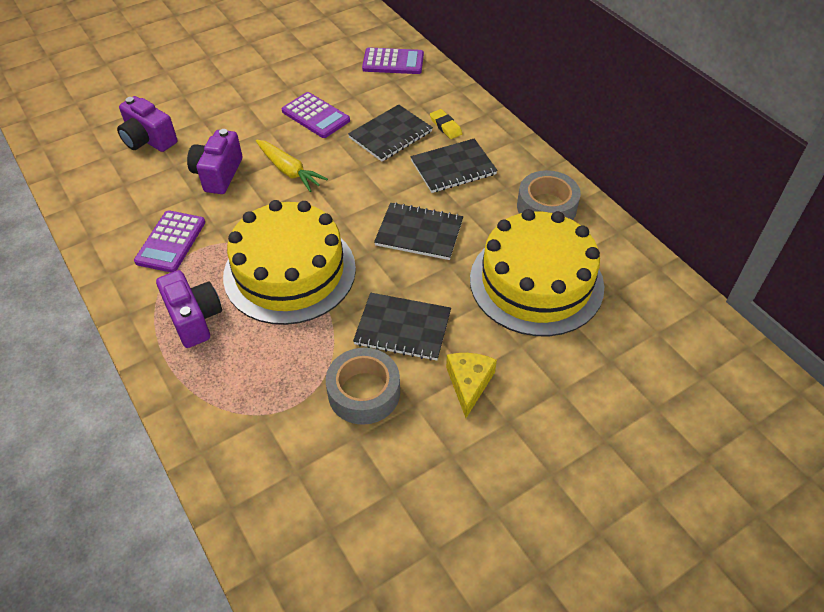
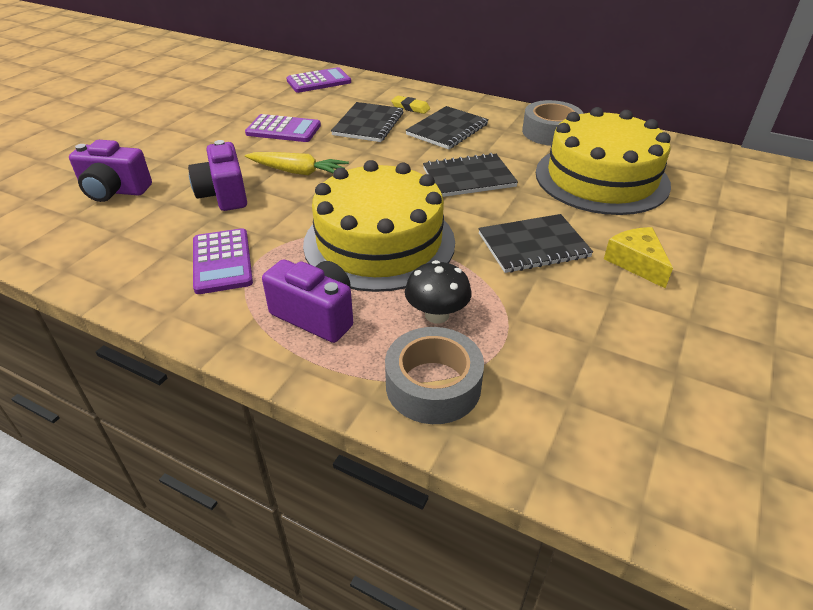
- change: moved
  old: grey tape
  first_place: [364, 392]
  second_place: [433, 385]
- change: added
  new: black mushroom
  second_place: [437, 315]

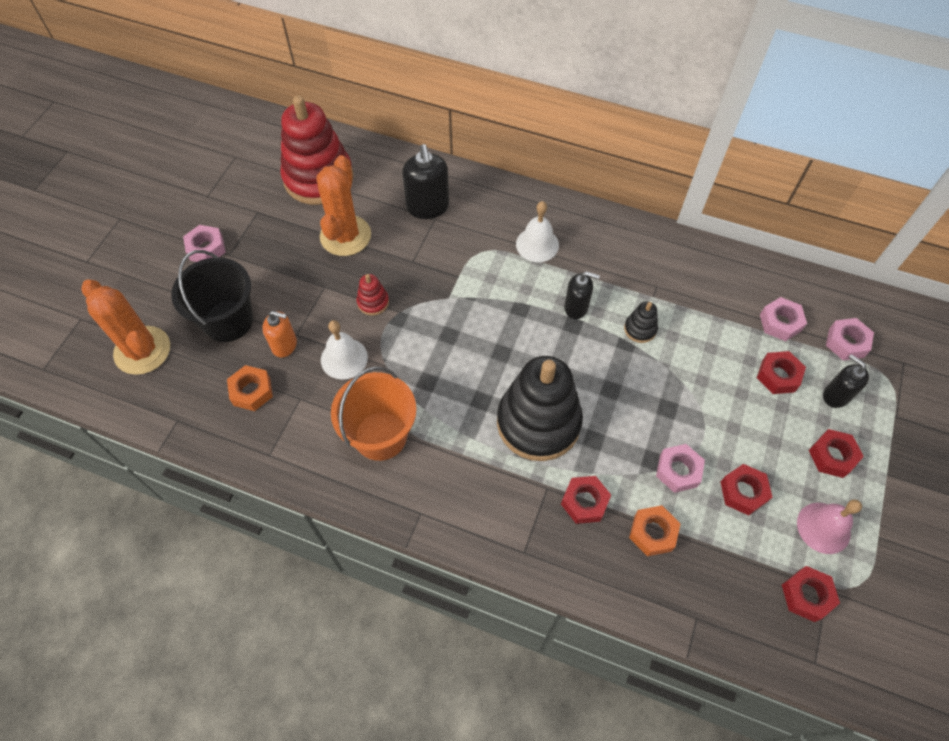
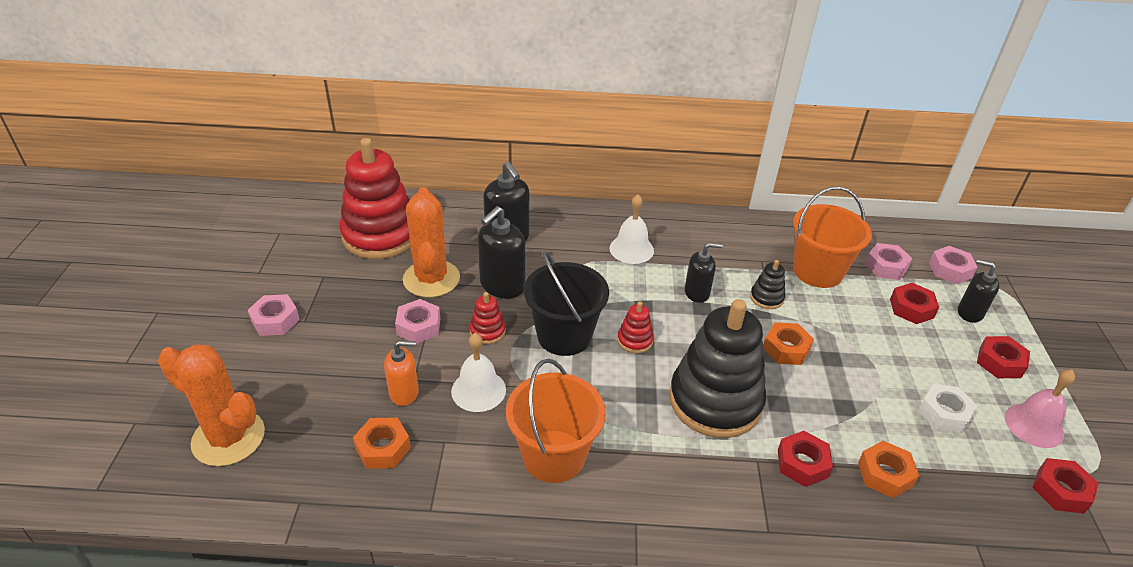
- change: moved
  old: black bucket
  first_place: [228, 321]
  second_place: [564, 336]
- change: moved
  old: pink nut
  first_place: [678, 471]
  second_place: [418, 326]
- change: recoloured
  old: red nut
  new: white nut
  first_place: [743, 492]
  second_place: [944, 413]
- change: added
  new: black soap dispenser
  second_place: [502, 285]
- change: added
  new: red stacking toy
  second_place: [635, 340]
- change: added
  new: orange nut
  second_place: [786, 349]
- change: added
  new: orange bucket
  second_place: [817, 271]

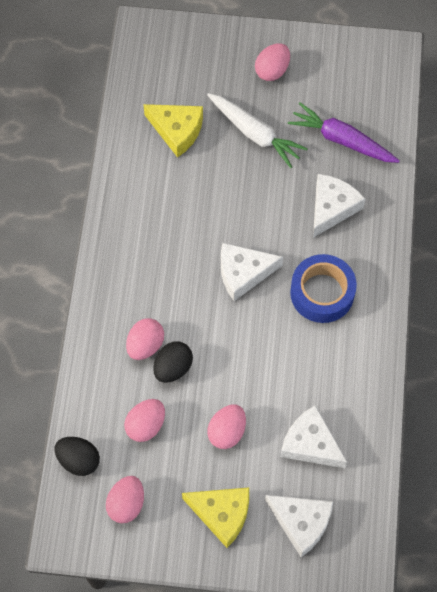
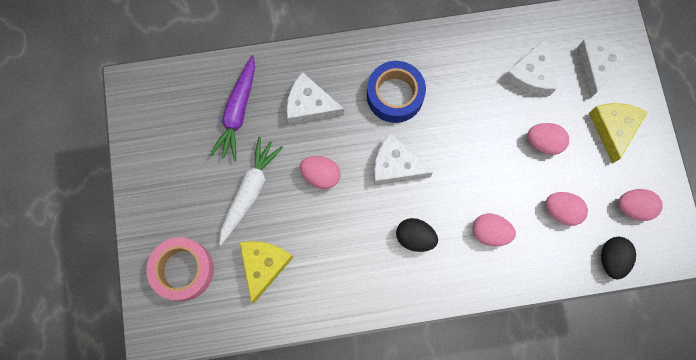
- change: moved
  old: black egg
  first_place: [173, 368]
  second_place: [415, 237]
- change: turned
  old: white cheese
  first_place: [243, 273]
  second_place: [395, 166]
  degrees: 135
- change: moved
  old: pink egg
  first_place: [272, 70]
  second_place: [321, 175]
- change: added
  new: pink tape
  second_place: [183, 270]

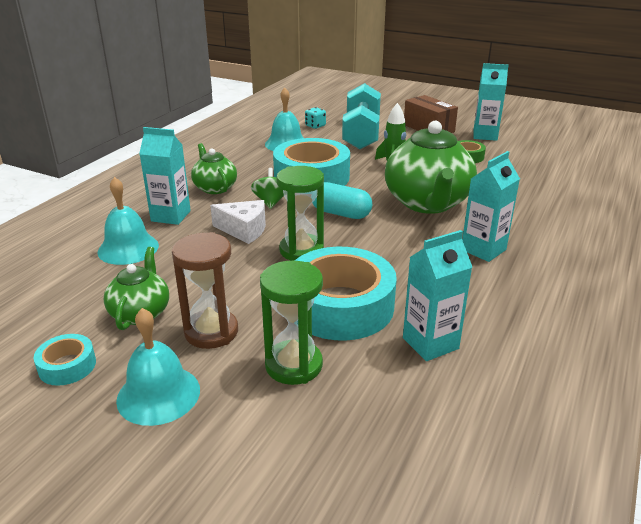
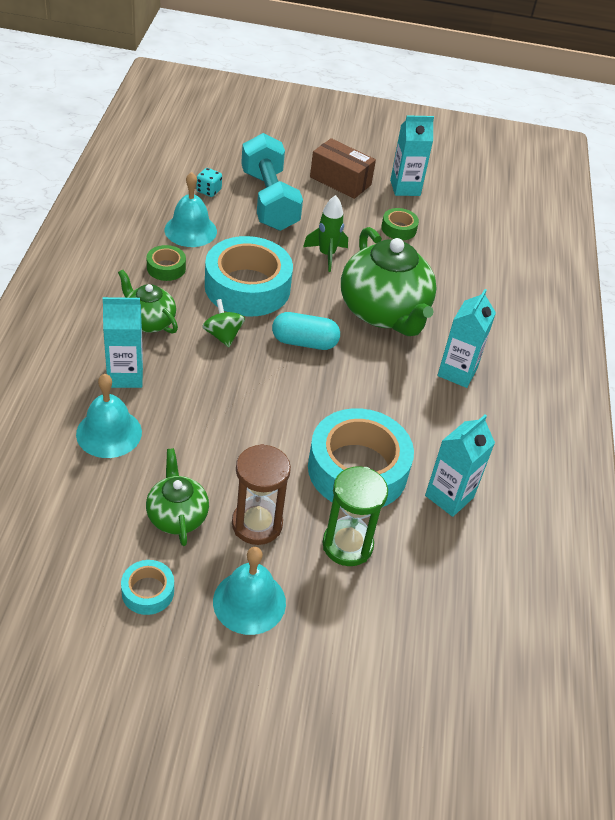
- change: removed
  old: white cheese
  first_place: [244, 230]
- change: removed
  old: green hourglass
  first_place: [301, 250]
- change: added
  new: green tape
  second_place: [166, 268]

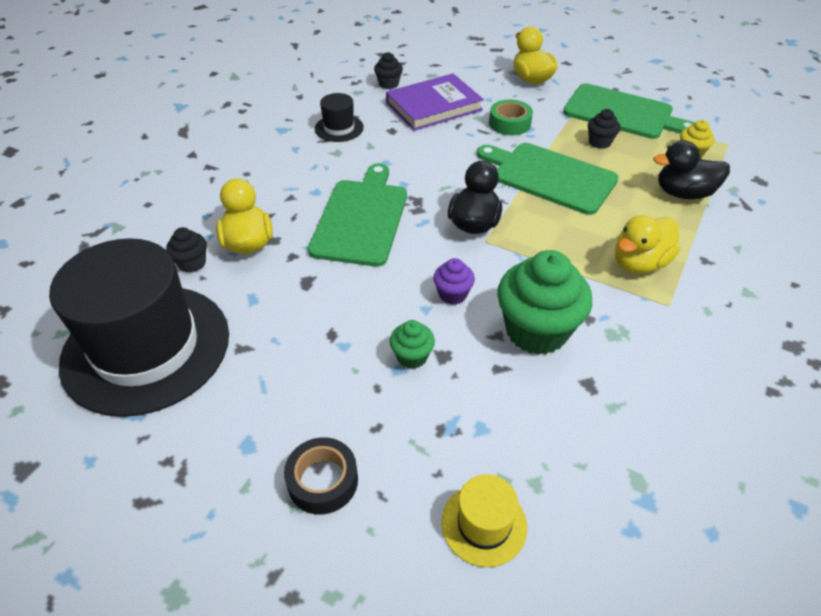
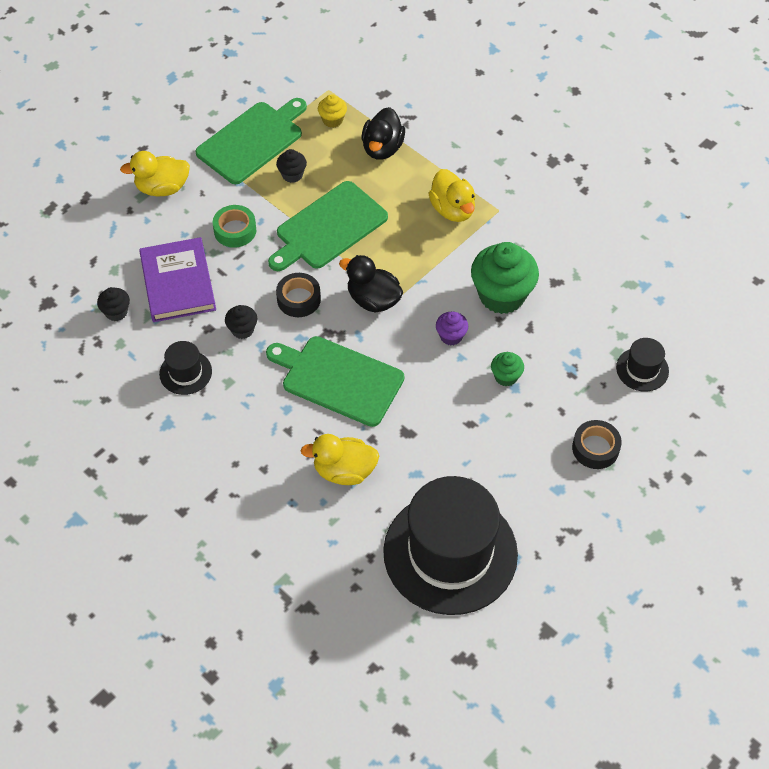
- change: moved
  old: black cupcake
  first_place: [192, 263]
  second_place: [242, 330]
- change: recoloured
  old: yellow hat
  new: black hat
  first_place: [484, 524]
  second_place: [642, 369]
- change: added
  new: black tape
  second_place: [298, 299]

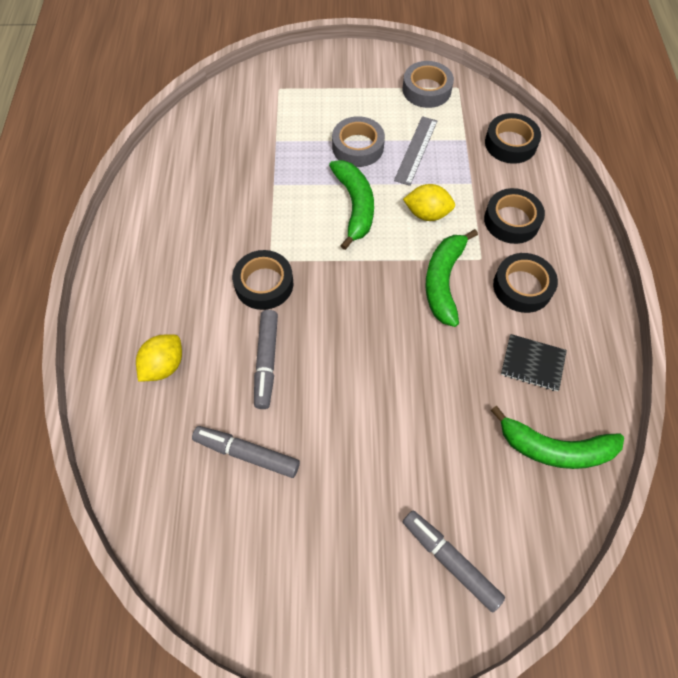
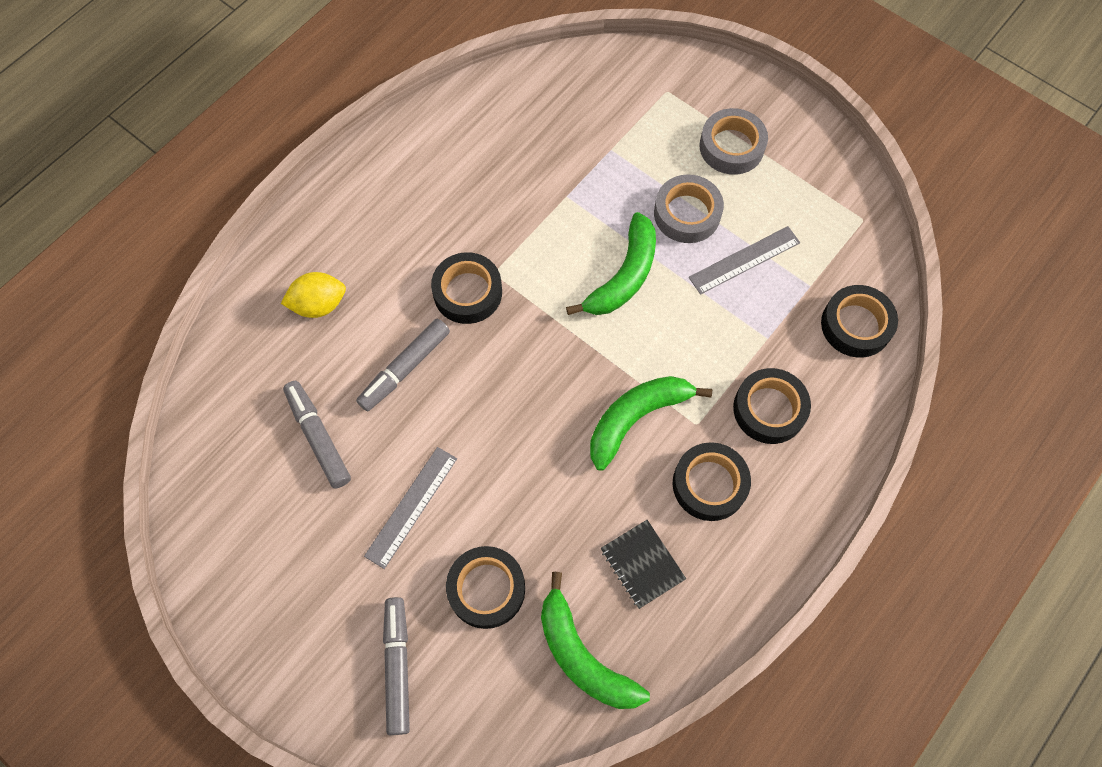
- change: moved
  old: grey tape
  first_place: [426, 90]
  second_place: [731, 147]
- change: removed
  old: yellow lemon
  first_place: [427, 214]
- change: added
  new: grey ruler
  second_place: [411, 506]
- change: added
  new: black tape
  second_place: [486, 589]

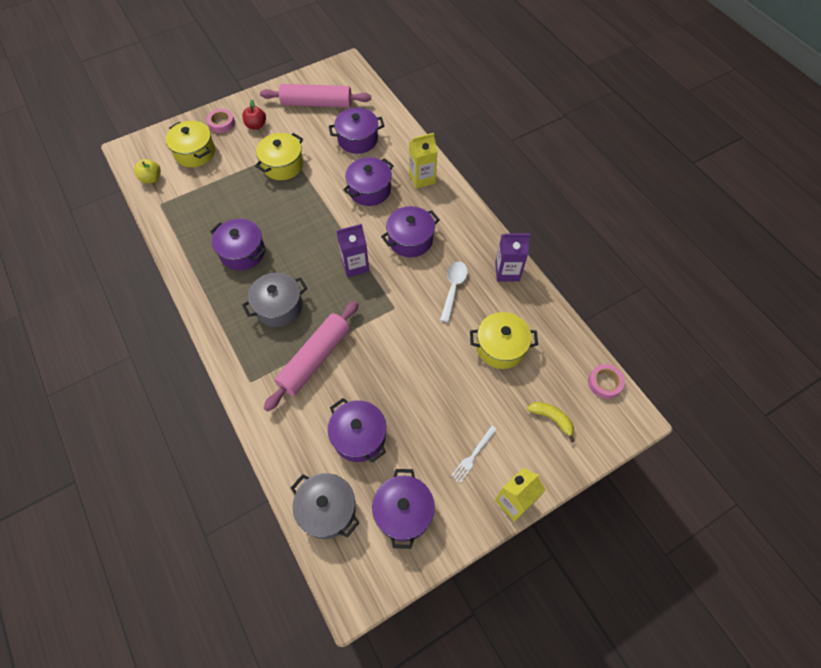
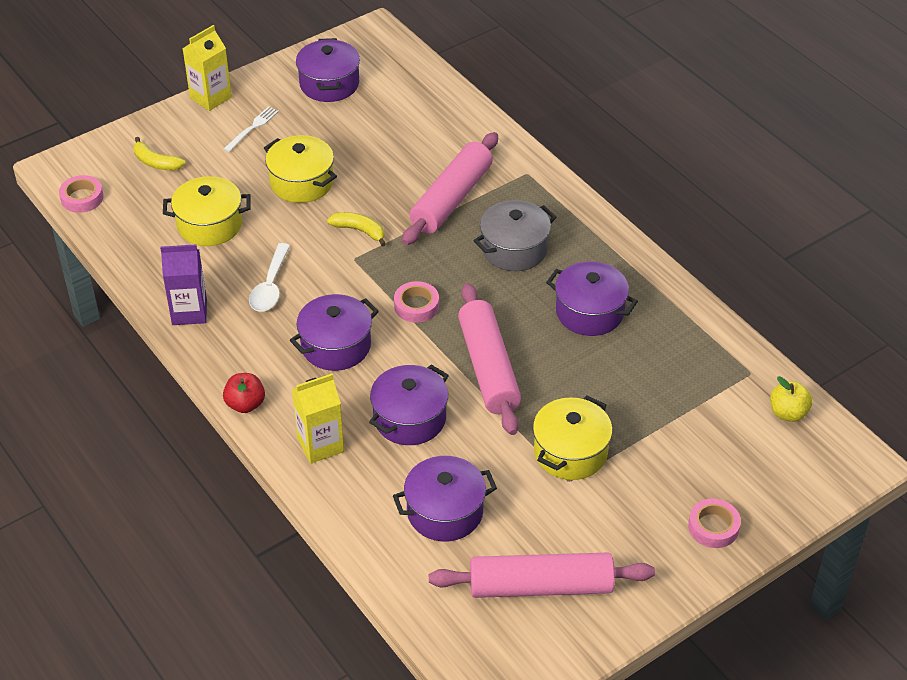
- change: moved
  old: yellow pot
  first_place: [195, 153]
  second_place: [301, 182]
- change: moved
  old: red apple
  first_place: [256, 125]
  second_place: [245, 404]
- change: removed
  old: grey pot
  first_place: [327, 510]
- change: removed
  old: purple pot
  first_place: [359, 436]
- change: replaced
  old: purple carton
  new: pink tape
  first_place: [355, 265]
  second_place: [416, 306]
- change: added
  new: yellow banana
  second_place: [359, 231]
- change: added
  new: pink rolling pin
  second_place: [488, 368]

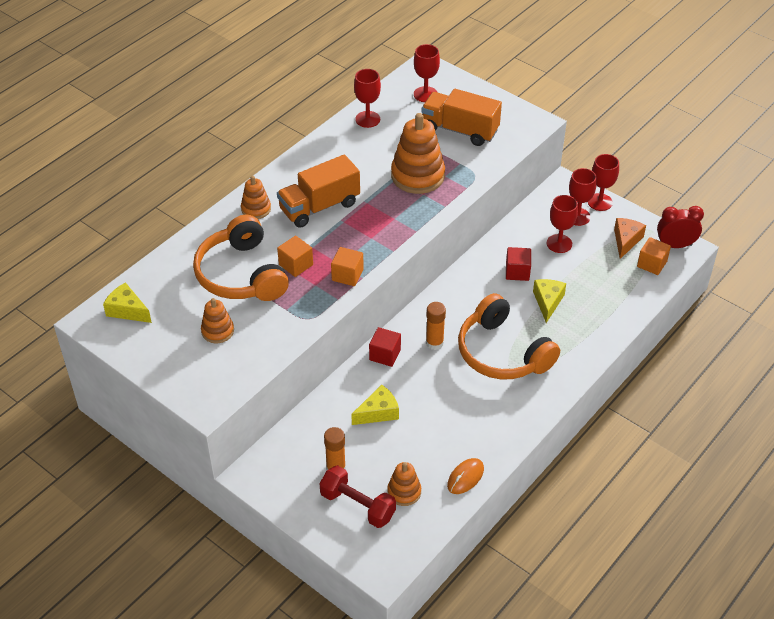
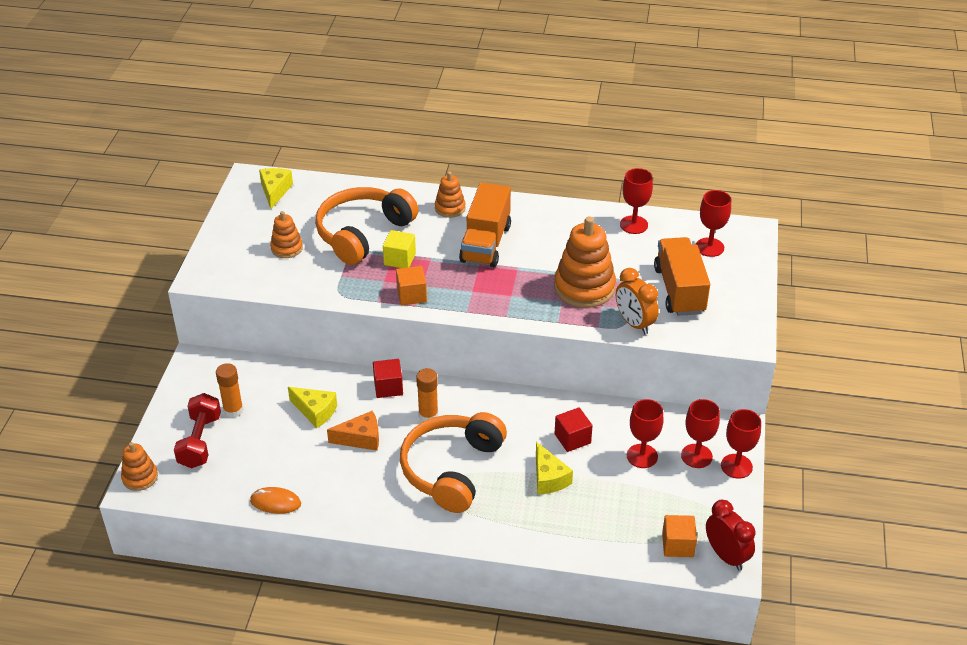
- change: turned
  old: orange truck
  first_place: [319, 207]
  second_place: [486, 243]
  degrees: -105
- change: recoloured
  old: orange cube
  new: yellow cube
  first_place: [296, 265]
  second_place: [400, 259]
- change: moved
  old: orange stacking toy
  first_place: [404, 492]
  second_place: [140, 477]
- change: turned
  old: yellow cheese
  first_place: [548, 302]
  second_place: [548, 478]
  degrees: 90
- change: moved
  old: orange cheese
  first_place: [626, 241]
  second_place: [361, 438]
- change: added
  new: orange clock
  second_place: [634, 323]

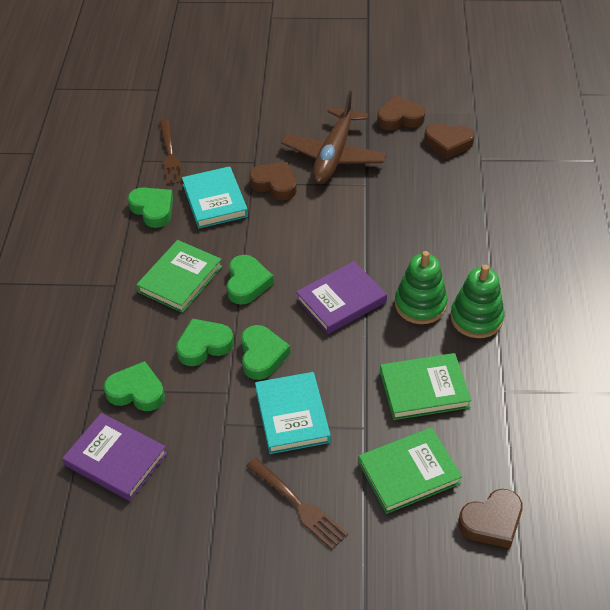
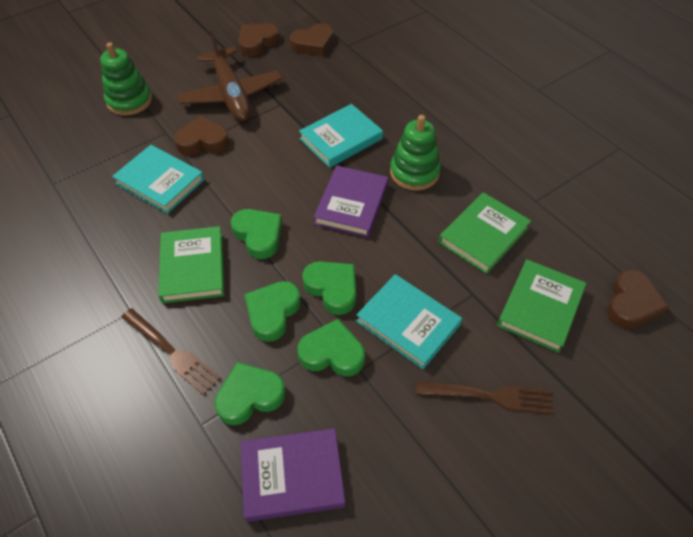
- change: moved
  old: green heart
  first_place: [153, 209]
  second_place: [332, 353]
- change: moved
  old: brown fork
  first_place: [170, 155]
  second_place: [172, 352]
- change: moved
  old: green stacking toy
  first_place: [476, 318]
  second_place: [129, 101]
- change: added
  new: turquoise book
  second_place: [341, 139]

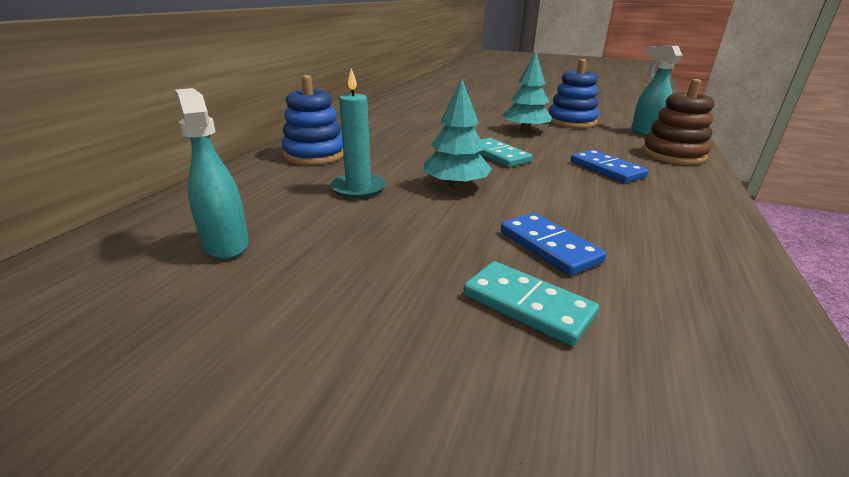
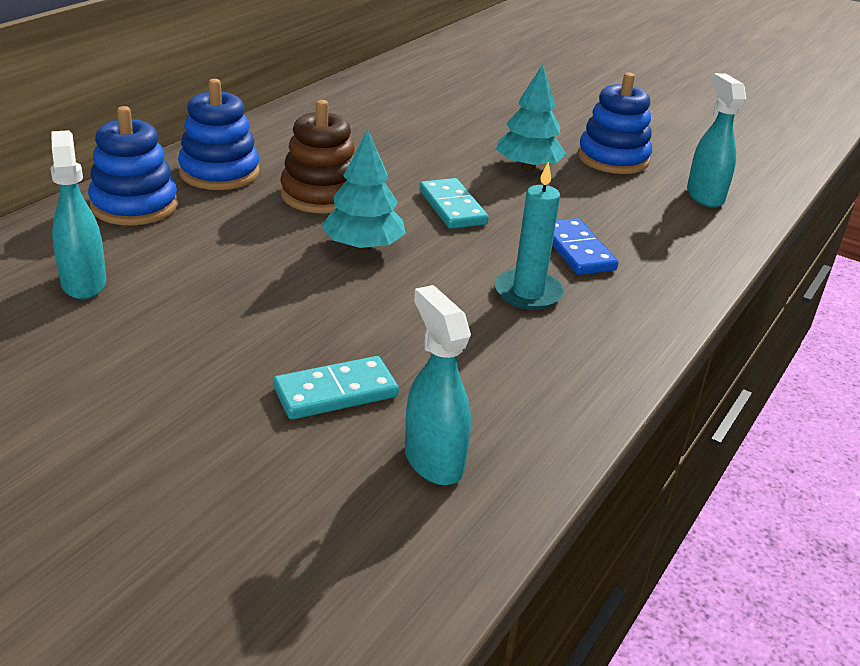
- change: moved
  old: turquoise candle
  first_place: [358, 188]
  second_place: [528, 293]
- change: turned
  old: turquoise domino
  first_place: [527, 305]
  second_place: [335, 392]
  degrees: -75
- change: removed
  old: blue domino
  first_place: [549, 246]
- change: moved
  old: brown stacking toy
  first_place: [673, 155]
  second_place: [321, 195]
- change: added
  new: blue stacking toy
  second_place: [134, 205]
- change: added
  new: turquoise spray bottle
  second_place: [433, 460]

